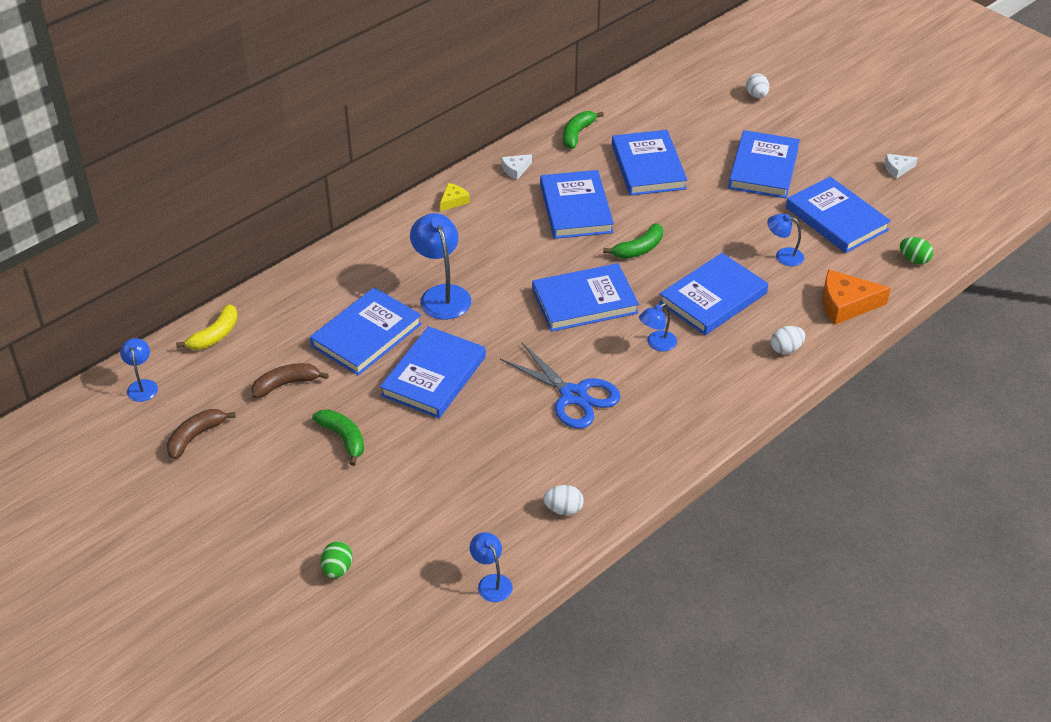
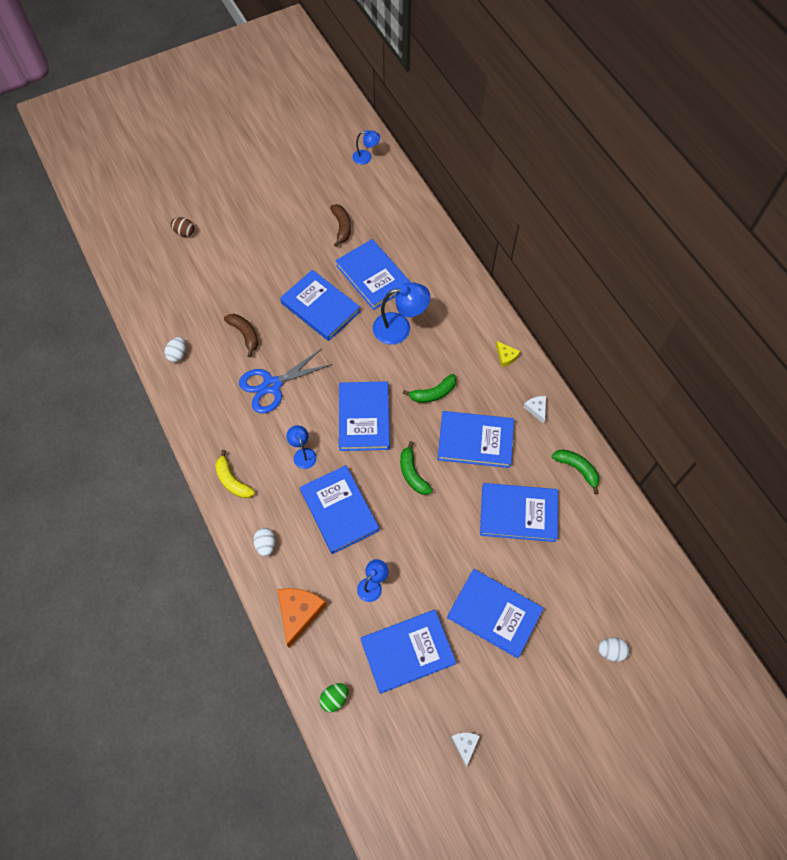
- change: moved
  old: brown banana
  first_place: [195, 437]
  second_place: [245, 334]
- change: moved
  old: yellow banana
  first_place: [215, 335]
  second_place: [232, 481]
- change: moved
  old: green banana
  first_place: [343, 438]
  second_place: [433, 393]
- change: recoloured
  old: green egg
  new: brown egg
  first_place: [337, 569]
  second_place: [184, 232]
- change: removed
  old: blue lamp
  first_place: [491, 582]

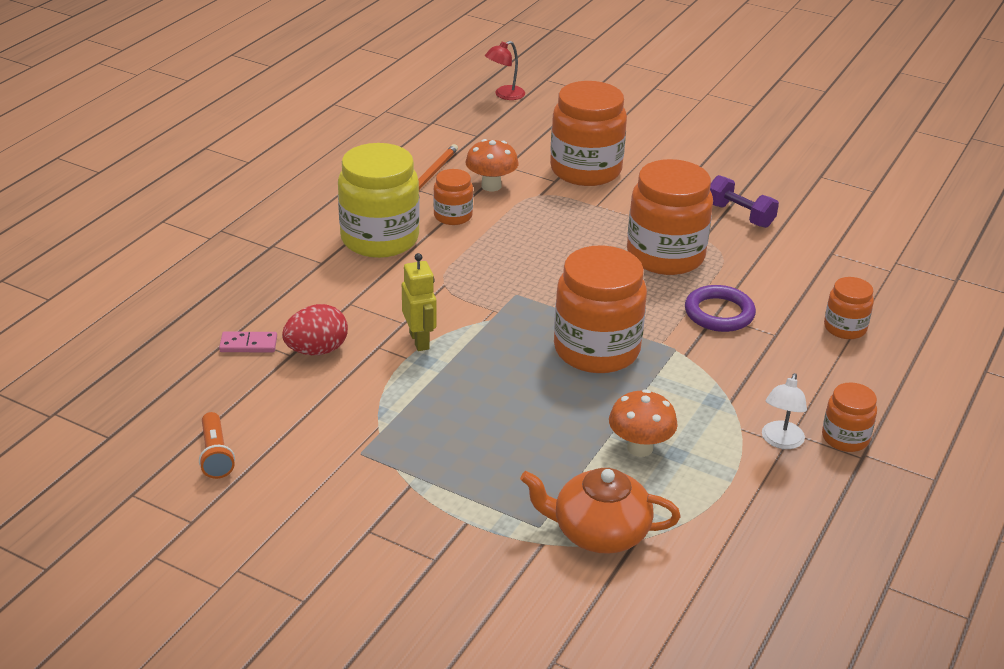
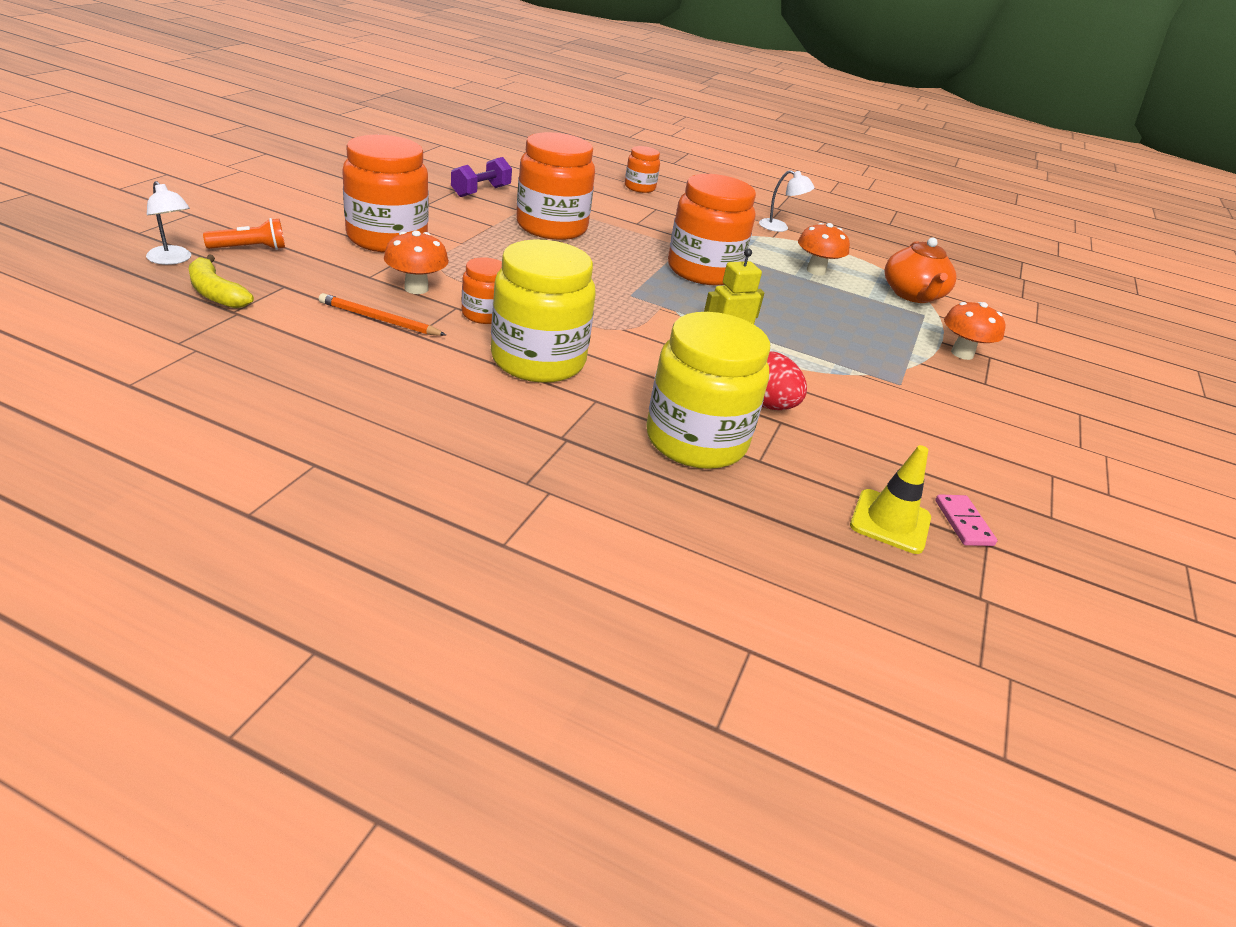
- change: moved
  old: orange flashlight
  first_place: [215, 455]
  second_place: [250, 248]
- change: moved
  old: pink domino
  first_place: [248, 344]
  second_place: [963, 523]
- change: recoloured
  old: red lamp
  new: white lamp
  first_place: [504, 95]
  second_place: [172, 260]
- change: removed
  old: purple ring
  first_place: [719, 313]
- change: removed
  old: orange jar
  first_place: [845, 438]
- change: added
  new: yellow banana
  second_place: [216, 293]
- change: added
  new: yellow jar
  second_place: [696, 441]
- change: added
  new: yellow traffic cone
  second_place: [890, 522]
- change: added
  new: orange mushroom
  second_place: [962, 353]

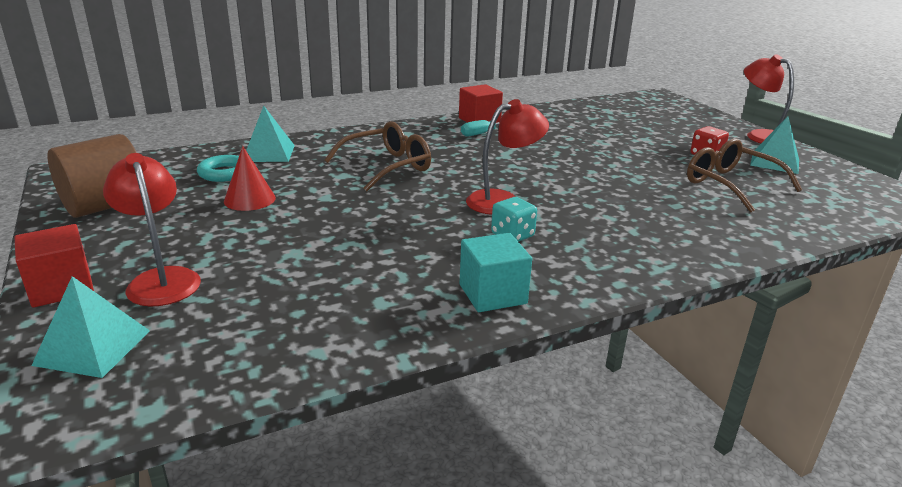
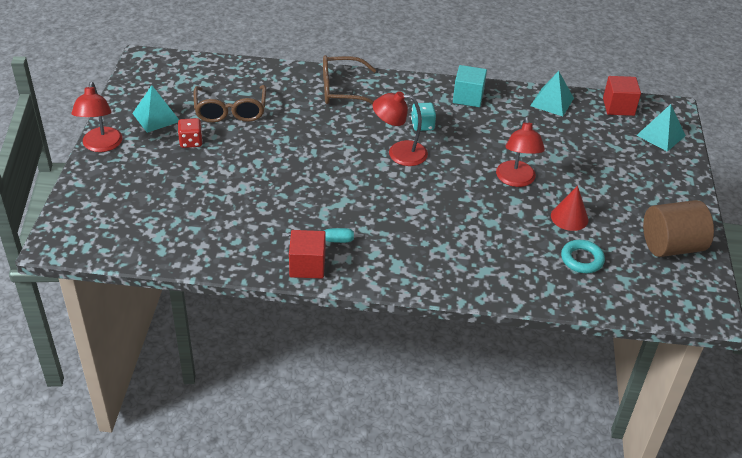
- change: moved
  old: red cube
  first_place: [61, 287]
  second_place: [618, 107]
- change: moved
  old: red lamp
  first_place: [161, 279]
  second_place: [516, 180]
- change: moved
  old: turquoise pyramid
  first_place: [269, 153]
  second_place: [552, 102]
- change: moved
  old: brown glasses
  first_place: [387, 167]
  second_place: [341, 90]

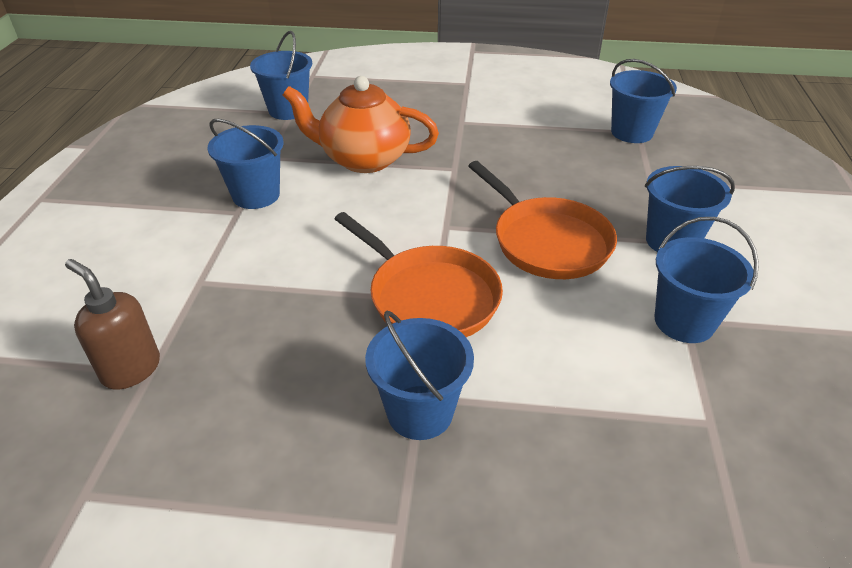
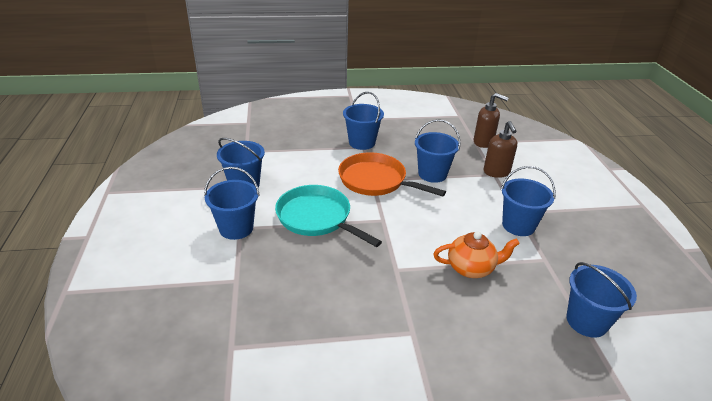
- change: resized
  old: orange teapot
  first_place: [364, 159]
  second_place: [471, 268]
  factor: 0.66
- change: recoloured
  old: orange pan
  new: turquoise pan
  first_place: [547, 241]
  second_place: [317, 218]
- change: moved
  old: blue bucket
  first_place: [631, 132]
  second_place: [432, 174]
- change: added
  new: brown soap dispenser
  second_place: [496, 172]

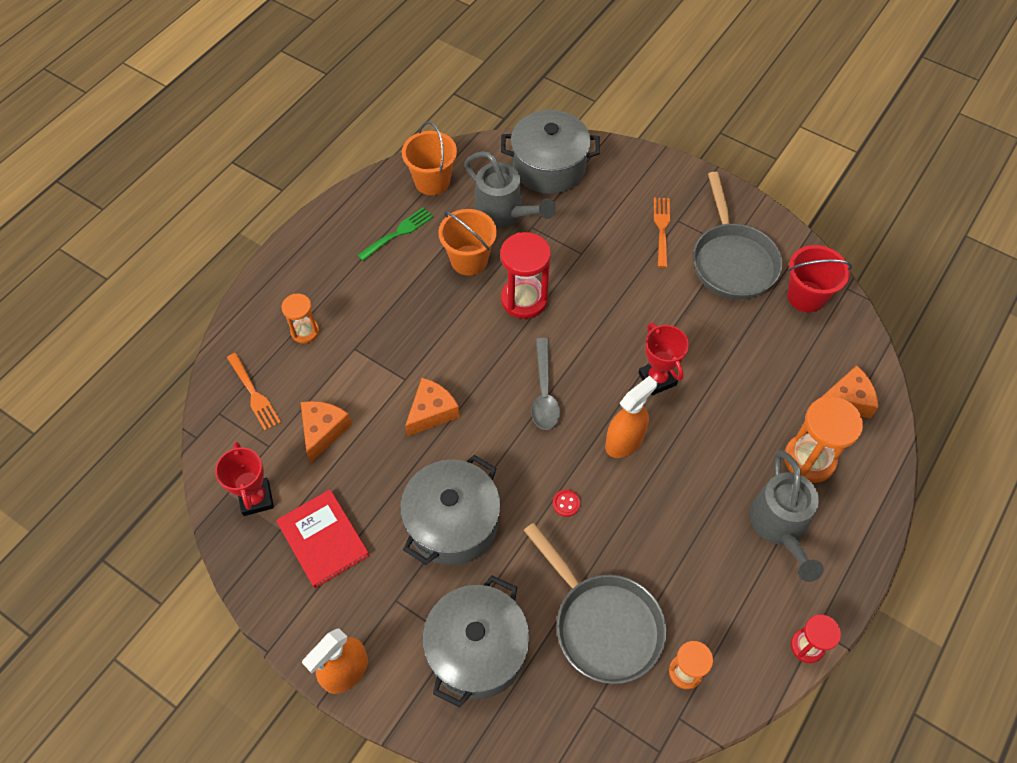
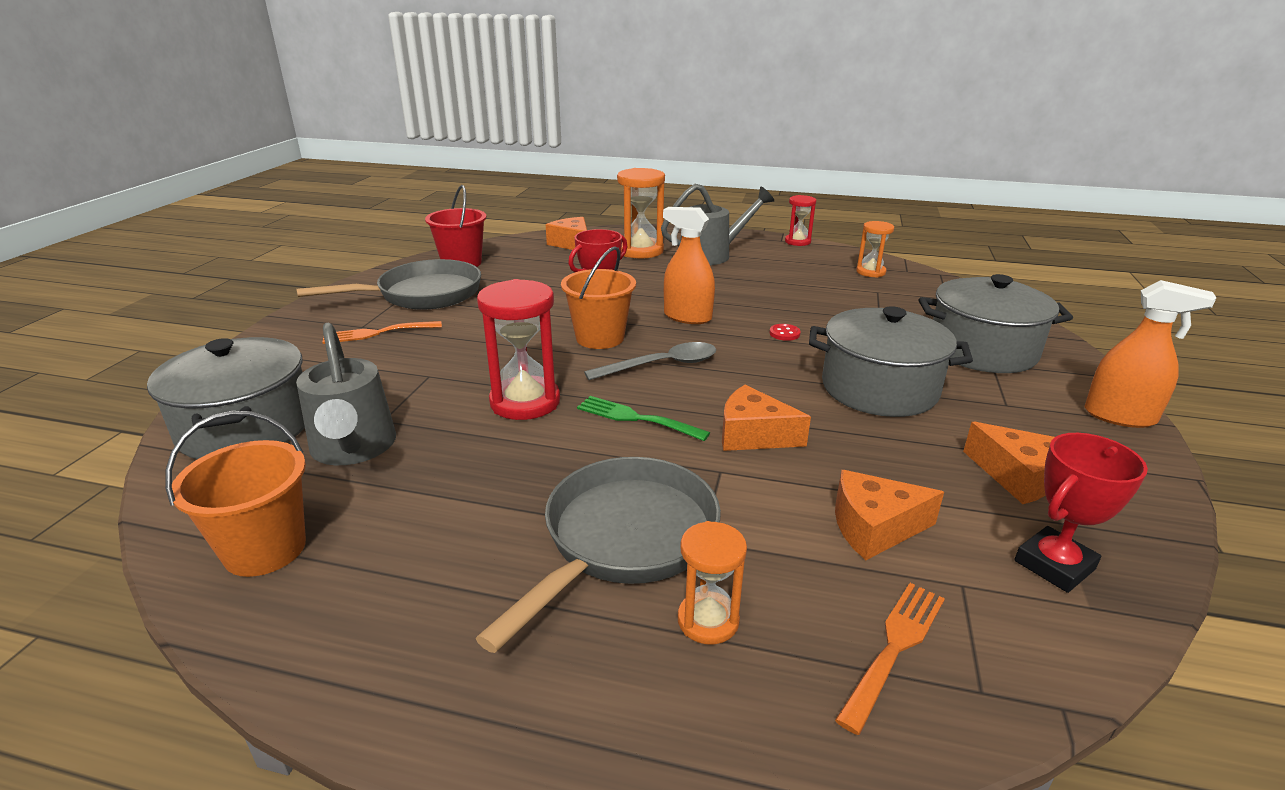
- change: replaced
  old: red book
  new: orange cheese
  first_place: [323, 539]
  second_place: [1017, 476]
- change: moved
  old: green fork
  first_place: [398, 233]
  second_place: [637, 418]
- change: moved
  old: orange bucket
  first_place: [469, 260]
  second_place: [600, 338]
- change: turned
  old: grey watering can
  first_place: [504, 213]
  second_place: [353, 449]
  degrees: 135
- change: moved
  old: grey pan
  first_place: [603, 625]
  second_place: [624, 539]

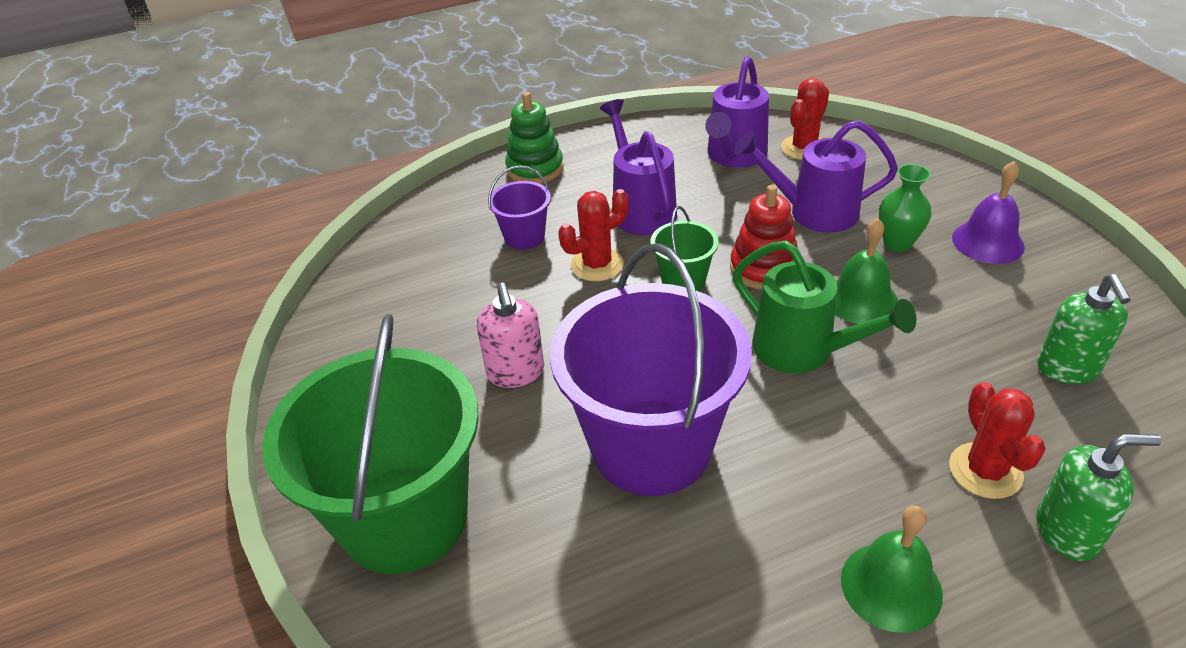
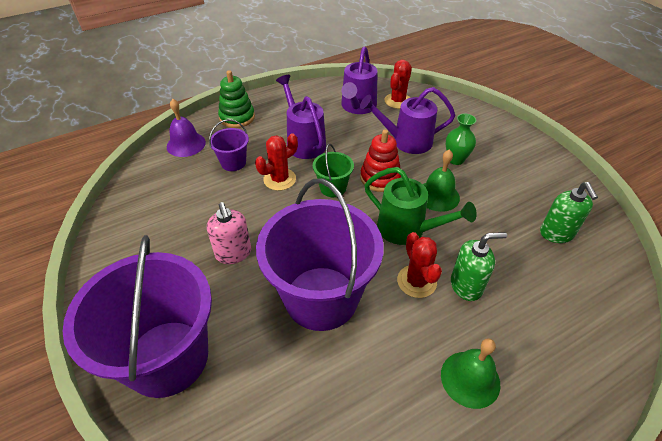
- change: recoloured
  old: green bucket
  new: purple bucket
  first_place: [404, 518]
  second_place: [167, 357]
- change: moved
  old: red cactus
  first_place: [985, 471]
  second_place: [416, 281]
- change: moved
  old: purple bell
  first_place: [988, 242]
  second_place: [186, 144]
- change: moved
  old: green soap dispenser
  first_place: [1067, 532]
  second_place: [466, 286]

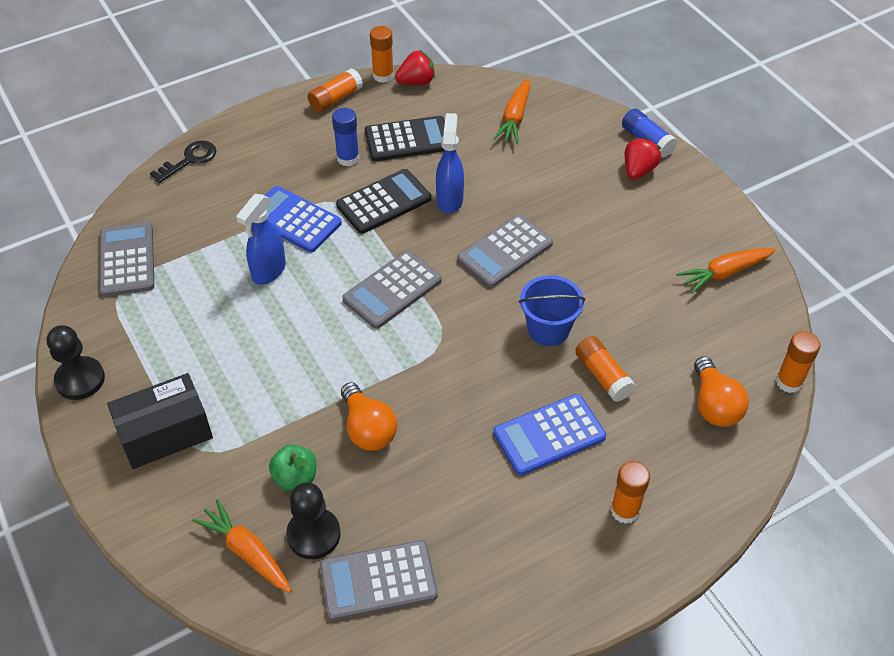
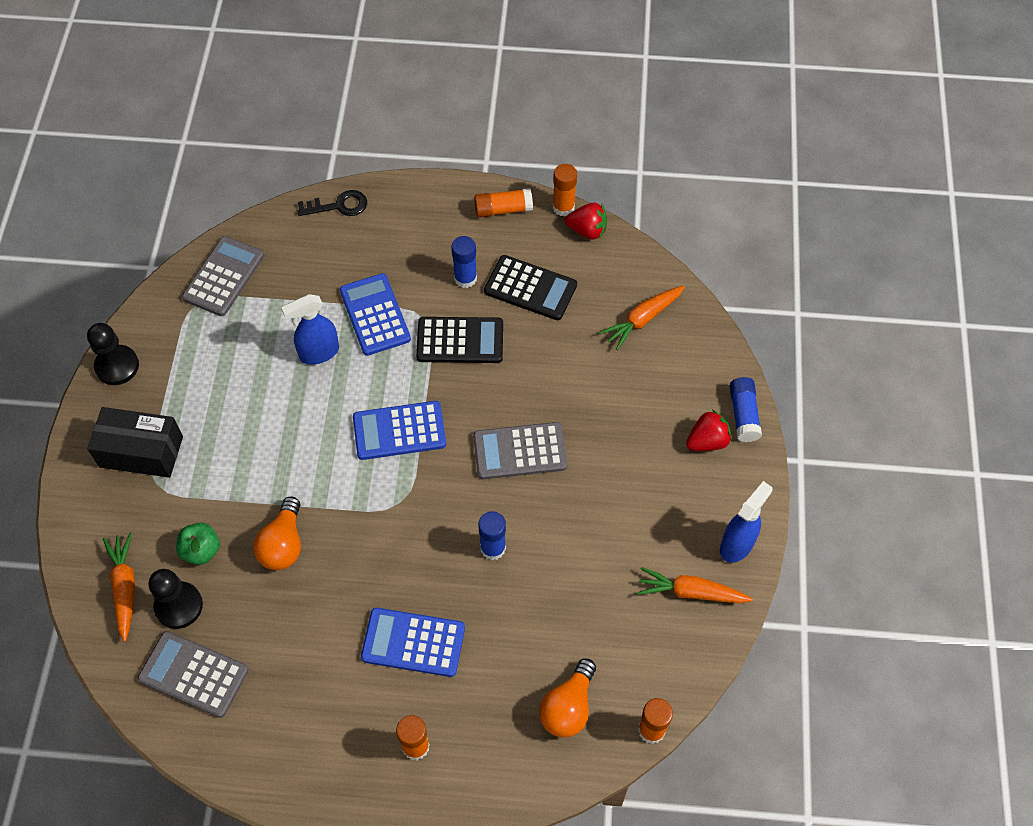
- change: recoloured
  old: grey calculator
  new: blue calculator
  first_place: [392, 290]
  second_place: [399, 431]
- change: moved
  old: blue spray bottle
  first_place: [449, 200]
  second_place: [737, 544]
- change: replaced
  old: blue bucket
  new: blue glue stick
  first_place: [548, 329]
  second_place: [493, 548]
- change: removed
  old: orange glue stick
  first_place: [603, 376]

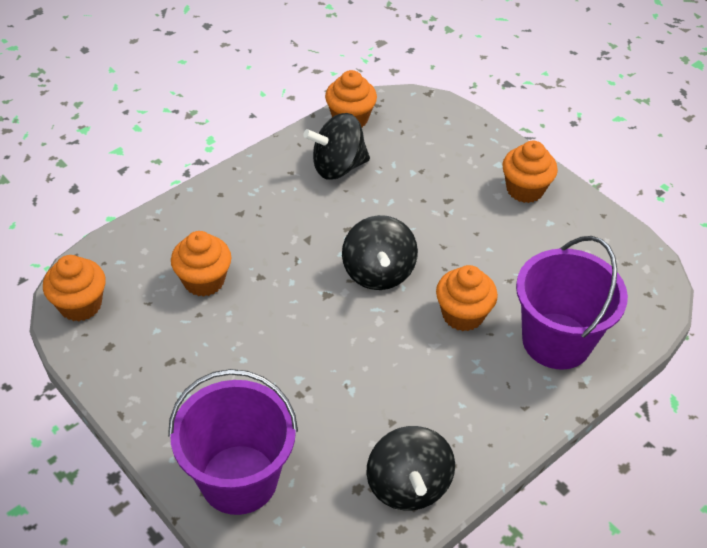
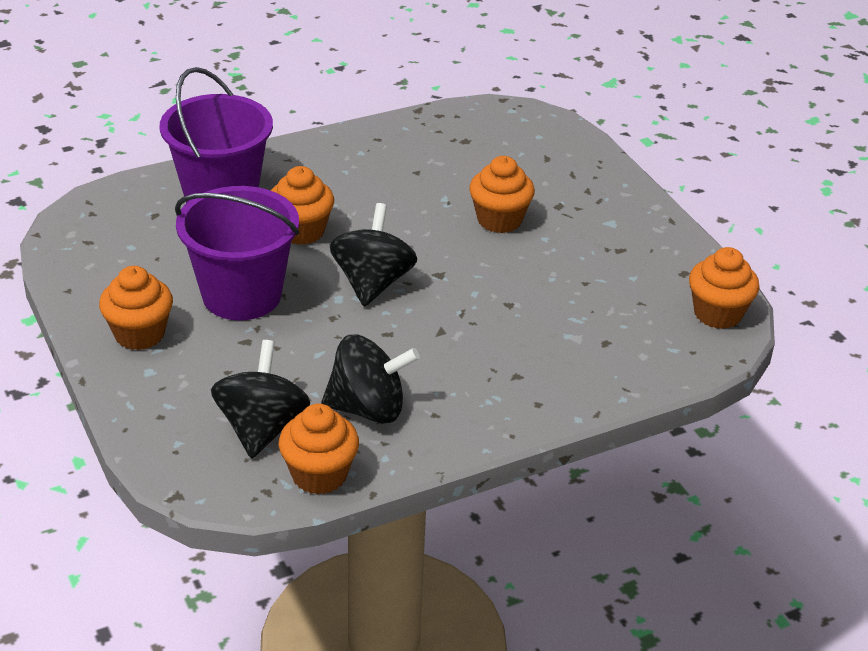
- change: moved
  old: purple bucket
  first_place: [239, 479]
  second_place: [241, 295]
- change: moved
  old: orange cupcake
  first_place: [204, 281]
  second_place: [499, 220]
- change: moved
  old: black spinning top
  first_place: [408, 485]
  second_place: [261, 428]

